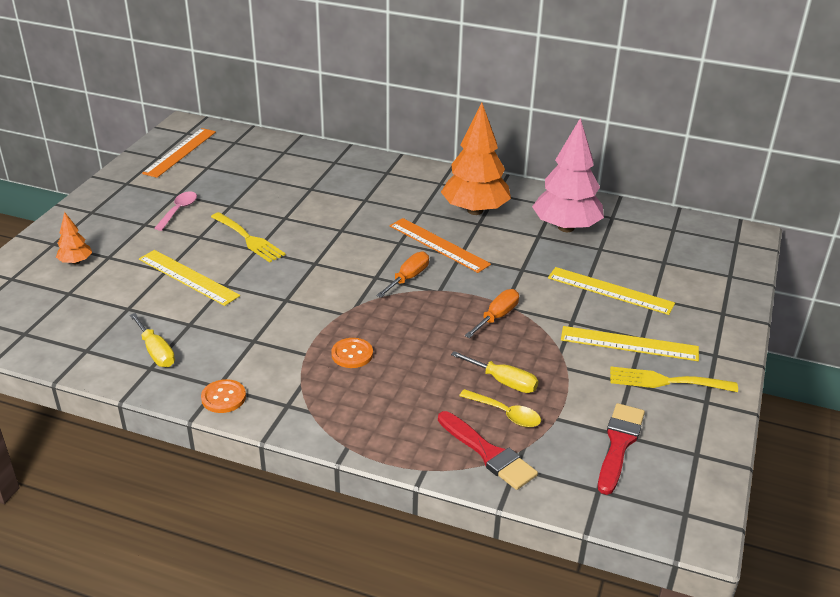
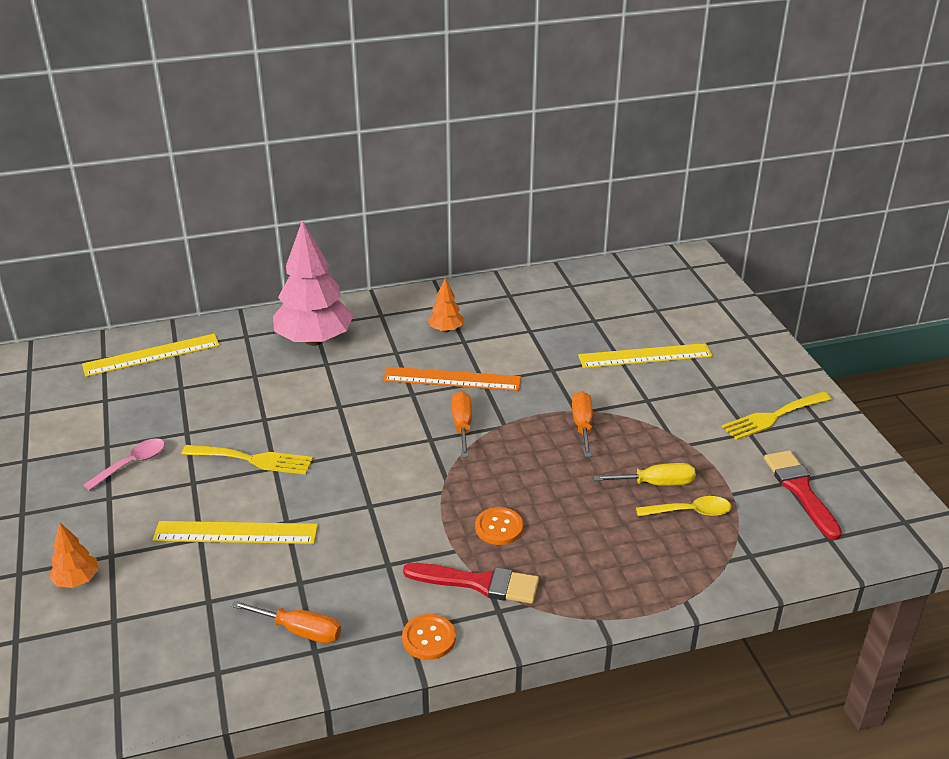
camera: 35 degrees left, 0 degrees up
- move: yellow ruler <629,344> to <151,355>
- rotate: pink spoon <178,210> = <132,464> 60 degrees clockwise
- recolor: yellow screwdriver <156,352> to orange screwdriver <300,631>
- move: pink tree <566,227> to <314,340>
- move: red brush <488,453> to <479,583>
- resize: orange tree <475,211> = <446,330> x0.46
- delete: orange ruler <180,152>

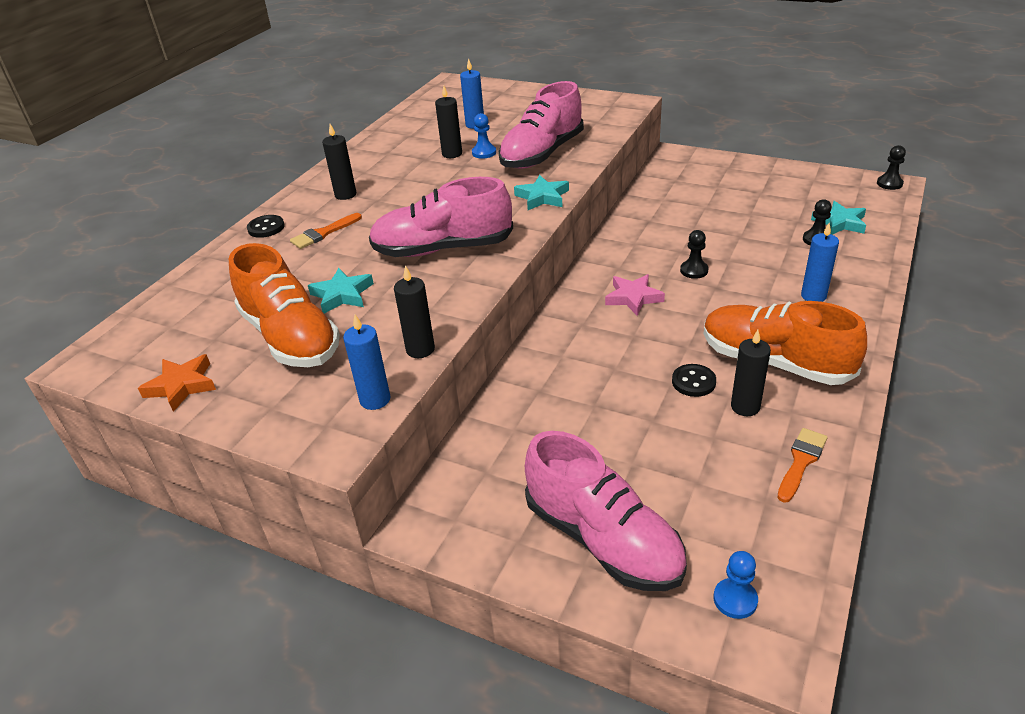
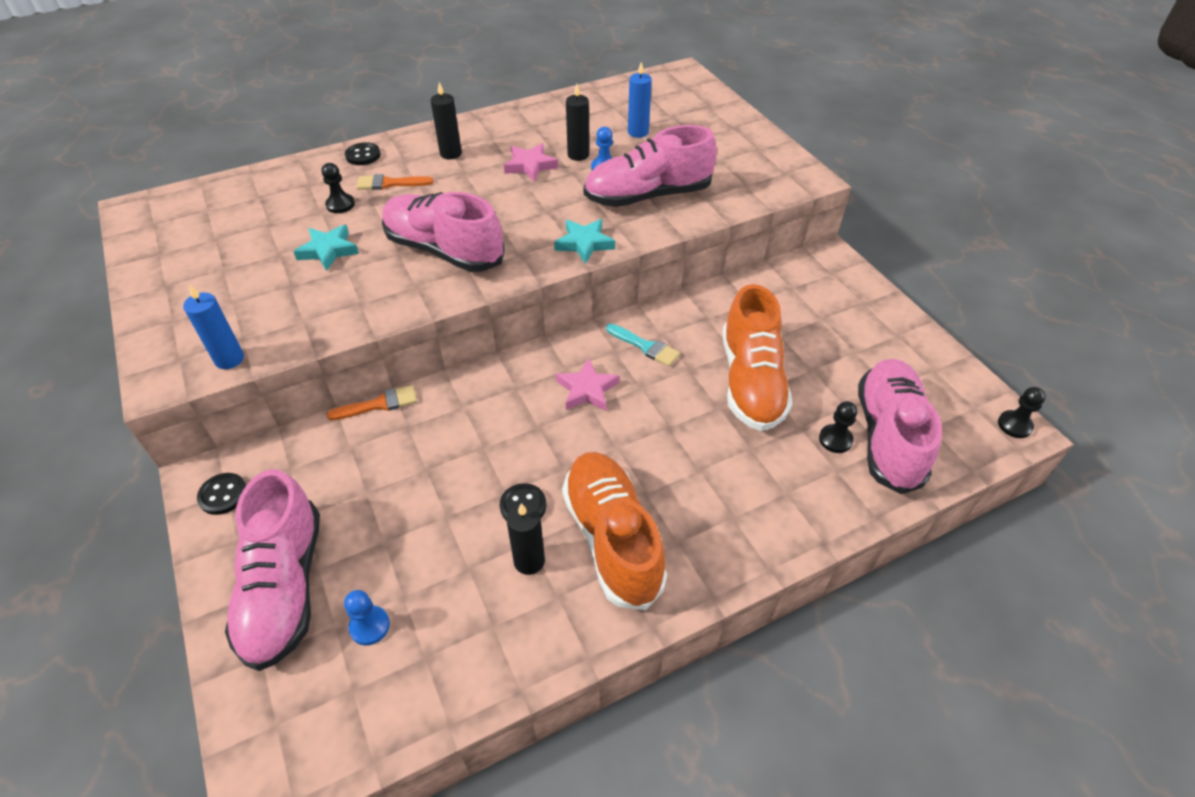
camera: 35 degrees right, 10 degrees up
- insert: black button <223,495>
- move: black pawn <694,270> to <340,205>
- move: orange brush <801,461> to <379,404>
- move: blue pawn <735,599> to <369,626>
- insert: pink star <530,166>
- insert: turquoise brush <645,346>
- move: orange shoe <290,337> to <751,382>
- replace: turquoise star <840,222> to pink shoe <888,436>
- delete: orange star <181,386>
- delete: black candle <420,349>
- delete: blue candle <813,296>

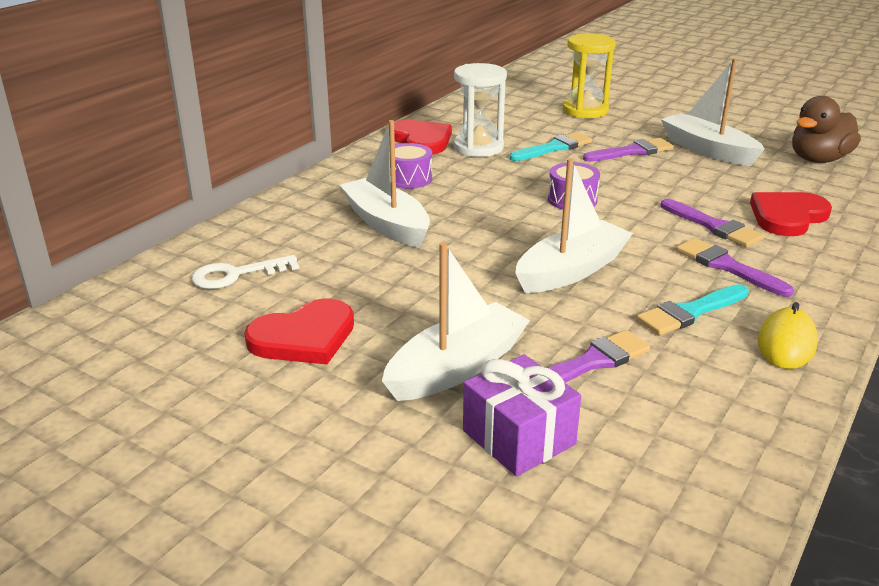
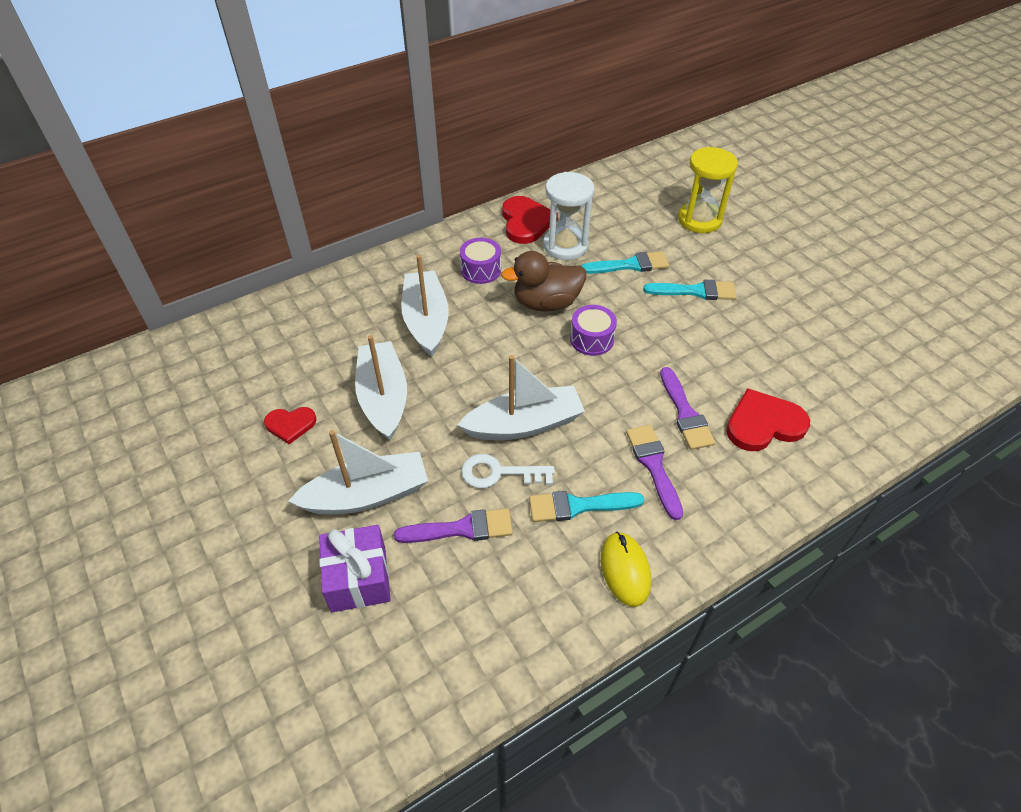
camera: 25 degrees right, 20 degrees up
- resize: red heart <304,337> = <290,425> x0.60
- move: white boat <707,150> to <383,398>
- move: white key <236,275> to <499,473>
- move: brown duck <818,159> to <546,303>
- rotate: yellow mouse <786,343> = <625,570> 60 degrees counterclockwise
- recolor: purple brush <632,152> to turquoise brush <695,291>

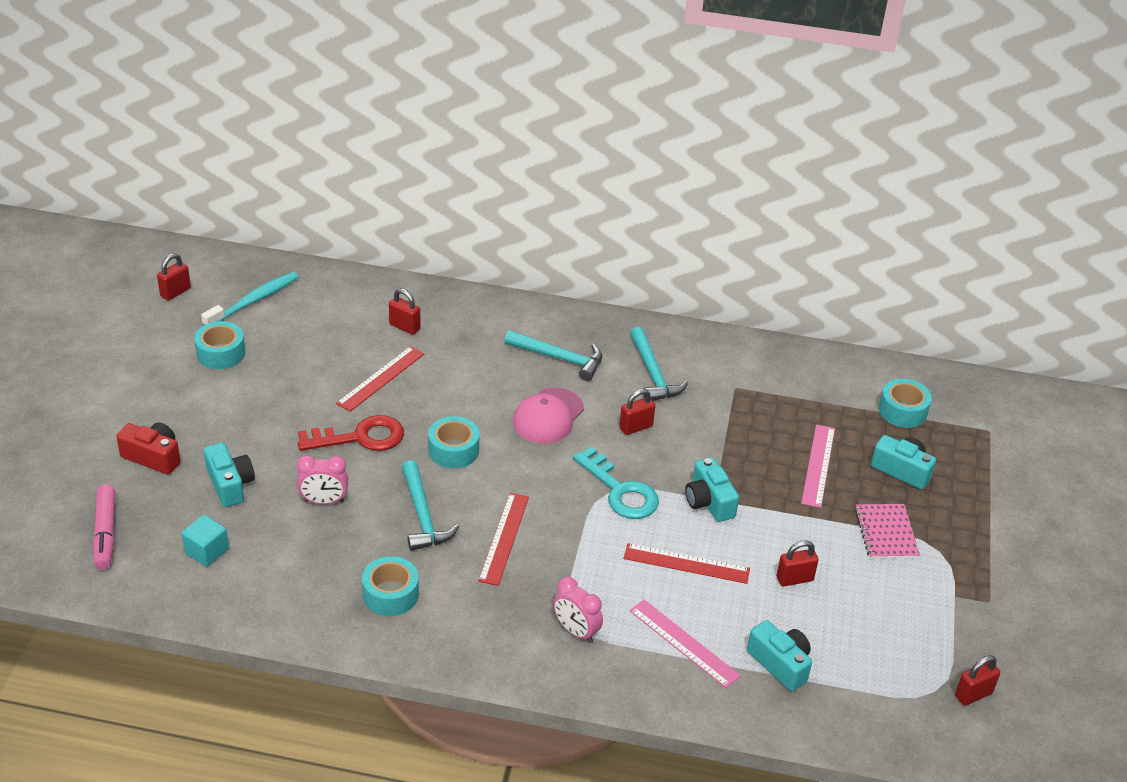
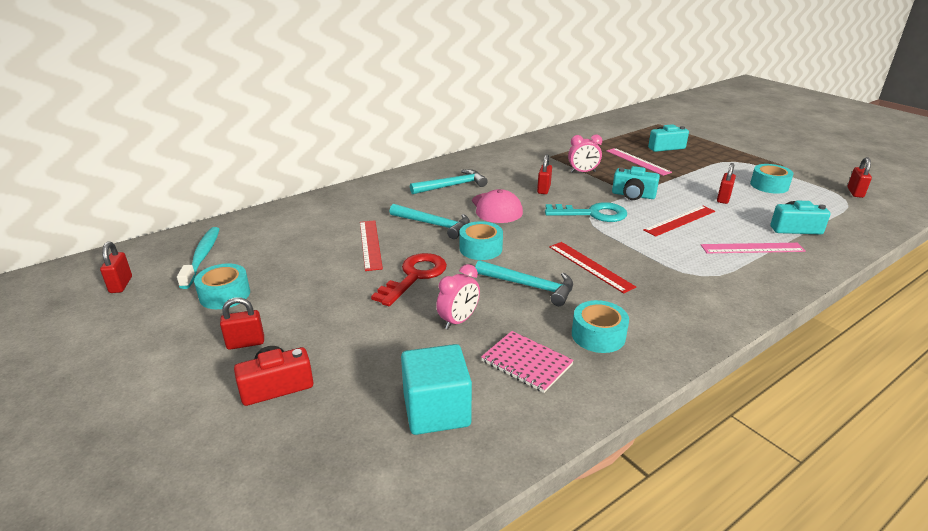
camera: 45 degrees left, 10 degrees down
- move: red padlock <404,327> to <245,343>
- move: turquoise hammer <653,374> to <434,225>
- resize: turquoise cube <207,551> = <436,410> x1.63
- move: pink notebook <886,533> to <526,363>
- move: pink clock <576,631> to <583,172>
- move: turquoise tape <902,411> to <769,185>
- delete: pink marker <105,533>
- delete: turquoise camera <230,484>

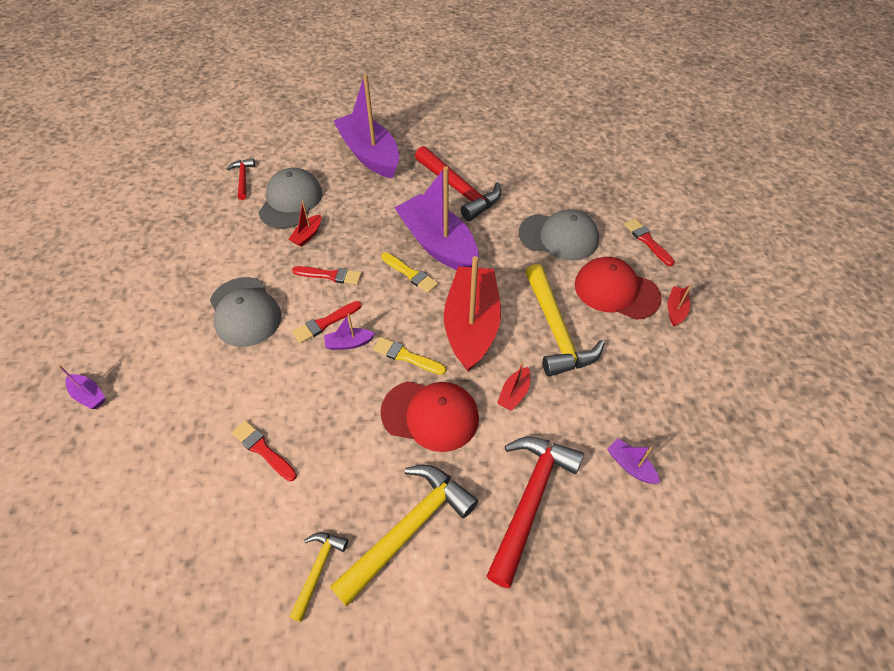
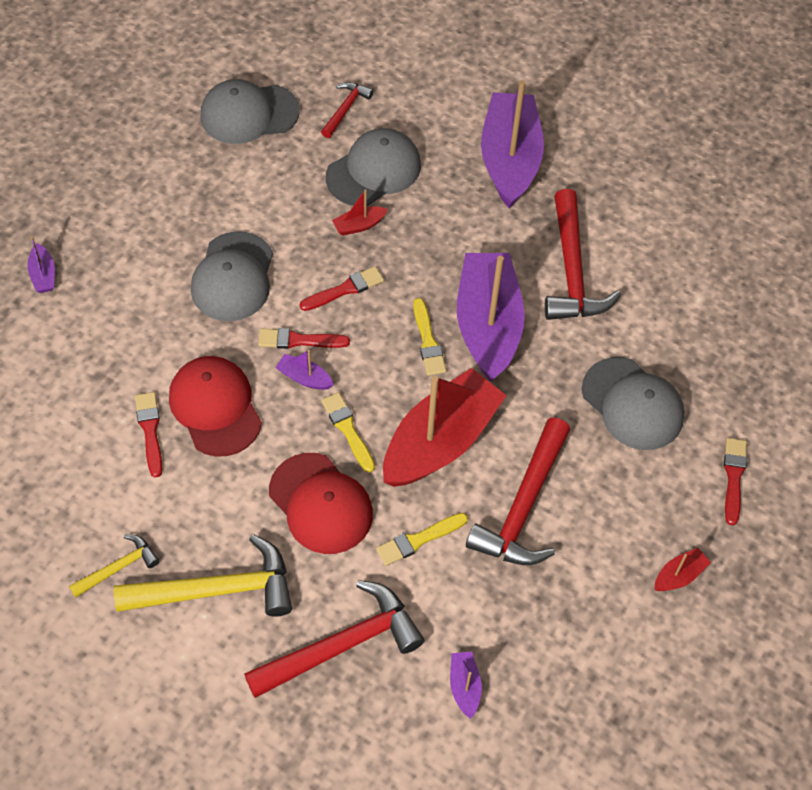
camera: 35 degrees right, 5 degrees up
- move: red cap <616,291> to <215,407>
- insert: grey cap <249,114>
- rotate: red brush <330,275> = <345,289> 75 degrees counterclockwise
- replace: red boat <514,393> to yellow brush <418,540>
- recolor: yellow hammer <556,330> to red hammer <523,507>

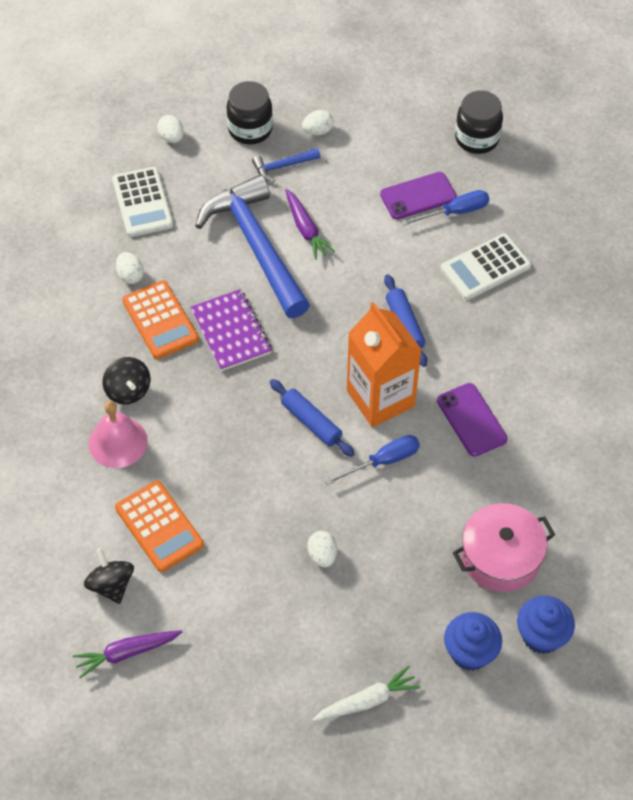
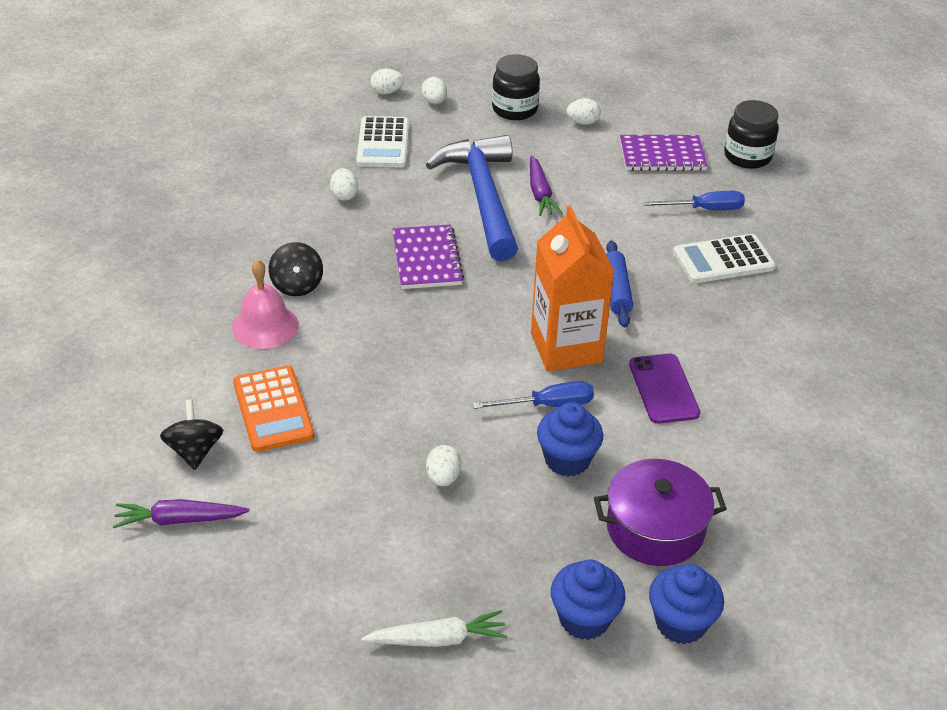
camera: 15 degrees right, 15 degrees down
- insert: white egg <387,92>
- insert: blue cupcake <567,460>
- recolor: pink pot <500,557> to purple pot <655,528>
- insert: purple notebook <662,155>
- delete: orange calculator <160,320>
- delete: blue hammer <283,166>
- delete: blue rolling pin <311,422>
- delete: purple phone <418,196>

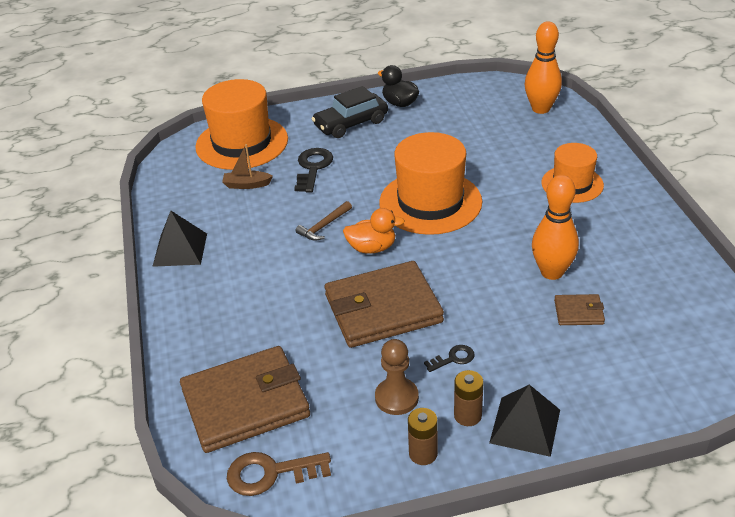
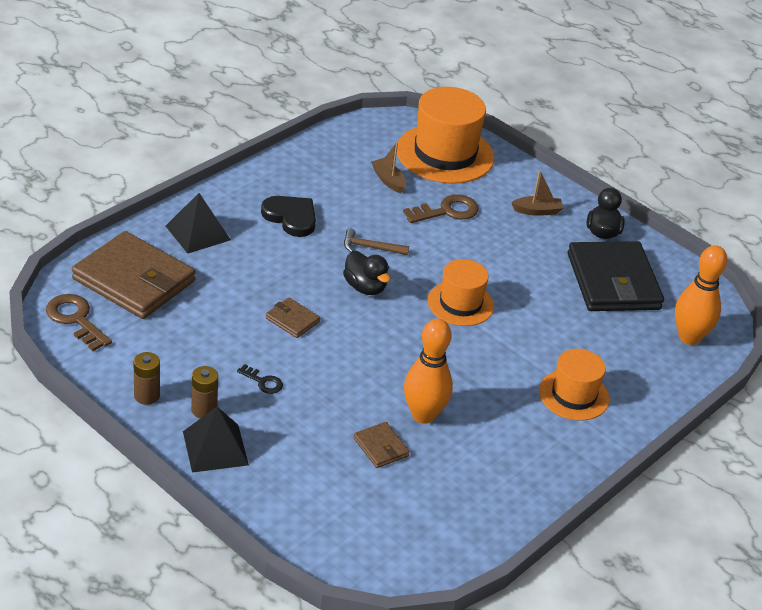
camera: 50 degrees right, 0 degrees up
- move: black pyramid <180,249> to <198,233>
- insert: black heart <291,217>
- resize: brown wallet <383,308> = <292,320> x0.44
- recolor: orange duck <372,248> to black duck <365,287>
- recolor: black key <313,168> to brown key <447,211>
- resize: orange hat <430,202> = <460,303> x0.60
- replace: black car <351,123> to brown boat <537,211>
- insert: black wallet <613,281>
- delete: brown pawn <396,397>

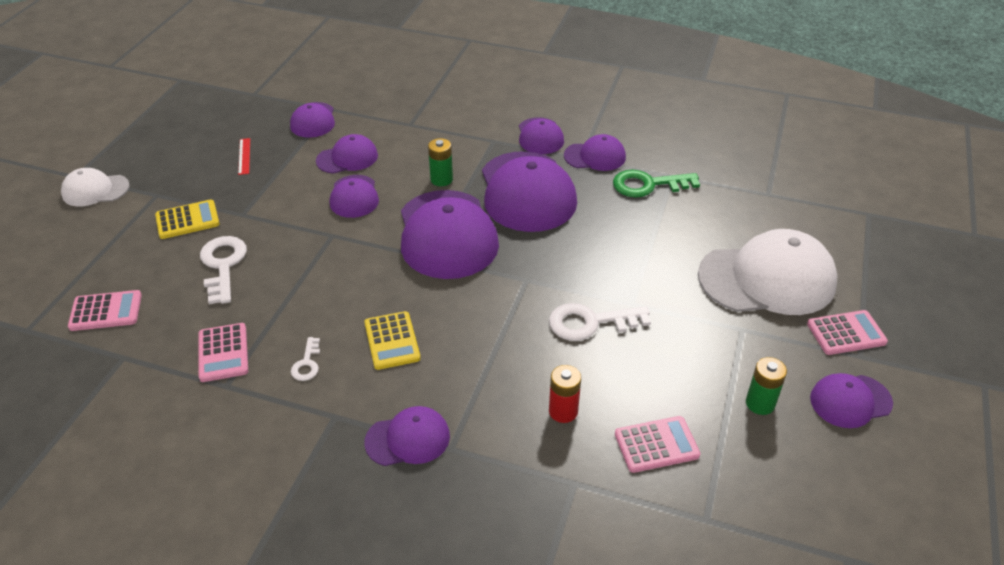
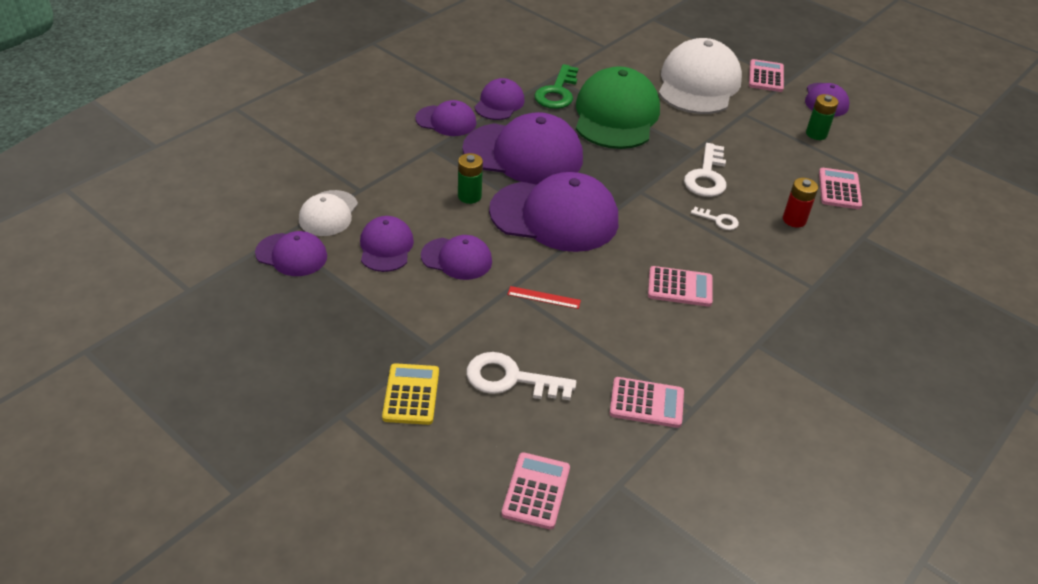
camera: 70 degrees left, 0 degrees up
- move: white cap <95,190> to <328,213>
- move: red ruler <244,156> to <544,297>
- insert: green cap <616,115>
- recolor: yellow calculator <392,341> to pink calculator <680,287>
- move: white key <307,363> to <718,220>
- delete: purple cap <408,439>

